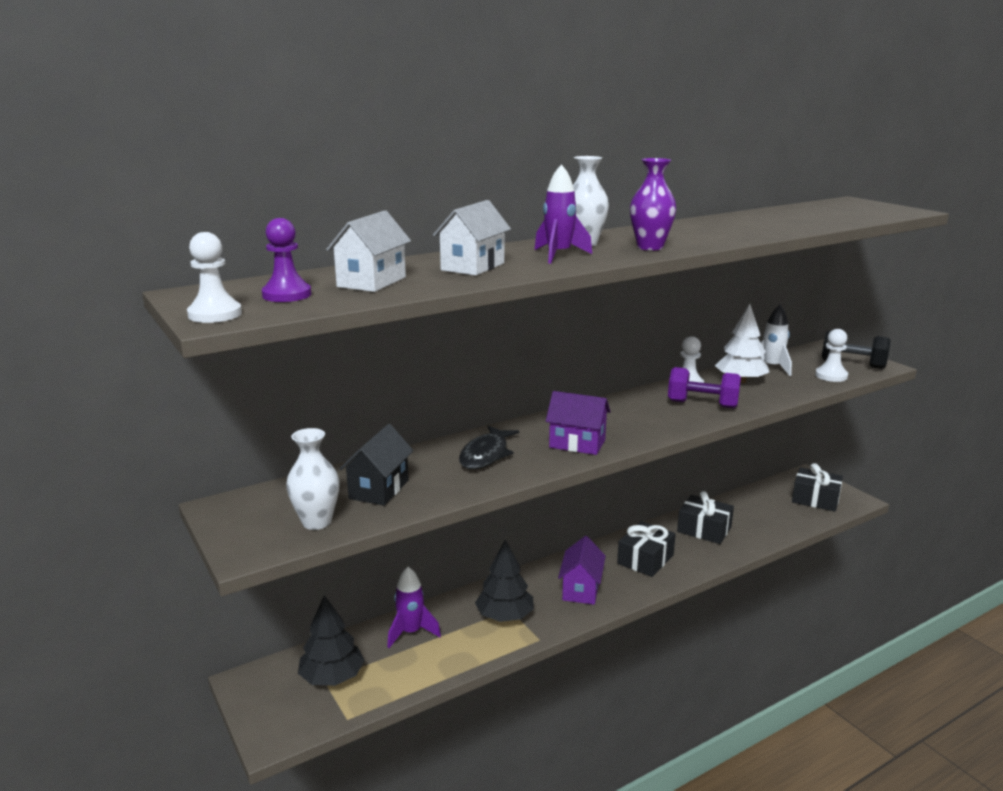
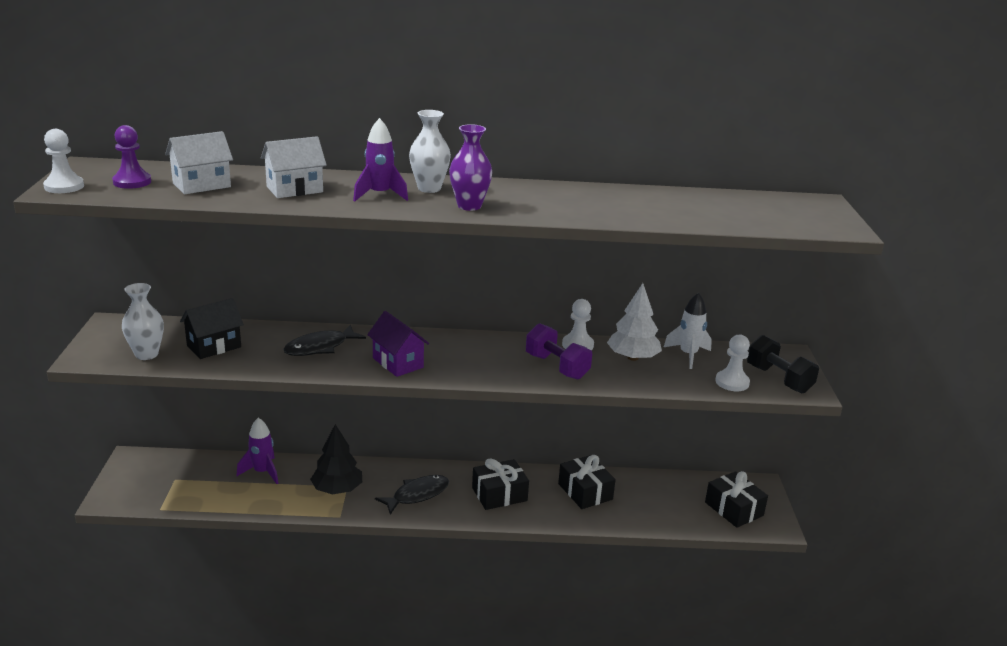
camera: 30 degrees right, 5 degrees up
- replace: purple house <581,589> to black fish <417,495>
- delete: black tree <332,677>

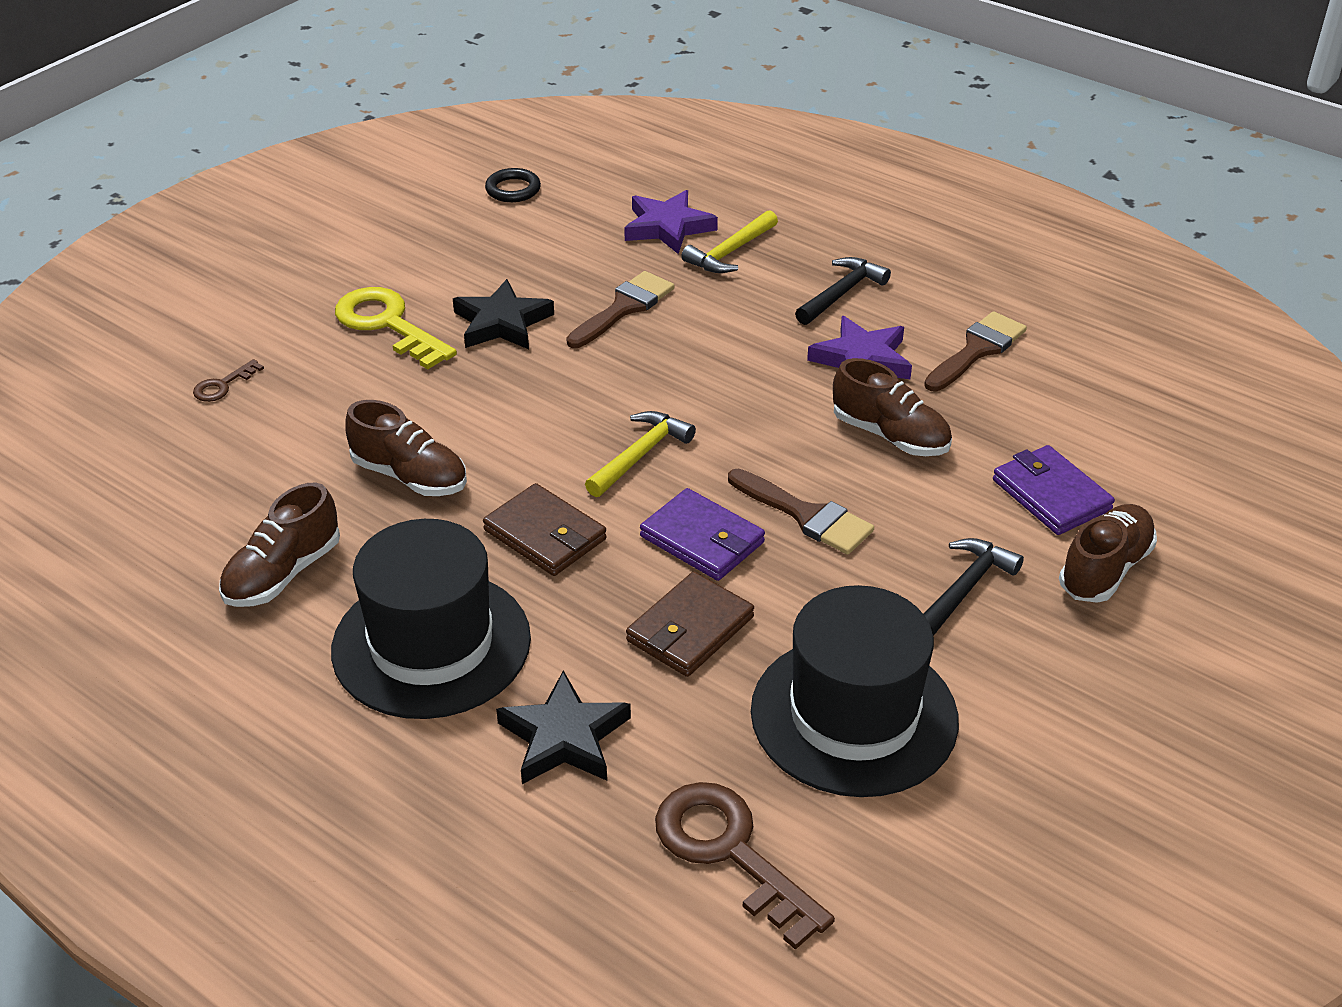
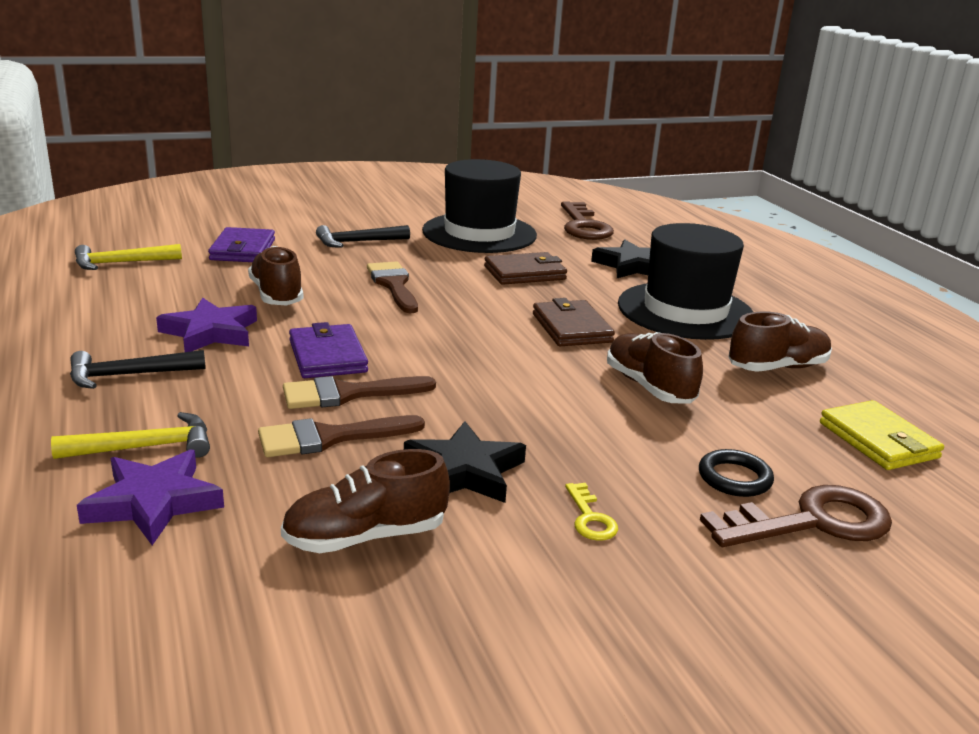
camera: 150 degrees left, 15 degrees down
- move: yellow hammer <640,455> to <121,263>
- move: brown shoe <1105,569> to <365,537>
- move: brown brush <977,350> to <348,394>
- move: purple wallet <702,539> to <328,356>
- resize: yellow key <388,324> = <590,518> x0.47
- move: black ring <513,189> to <734,478>
- resize: brown key <223,385> = <811,522> x2.11
- insert: yellow wallet <878,440>

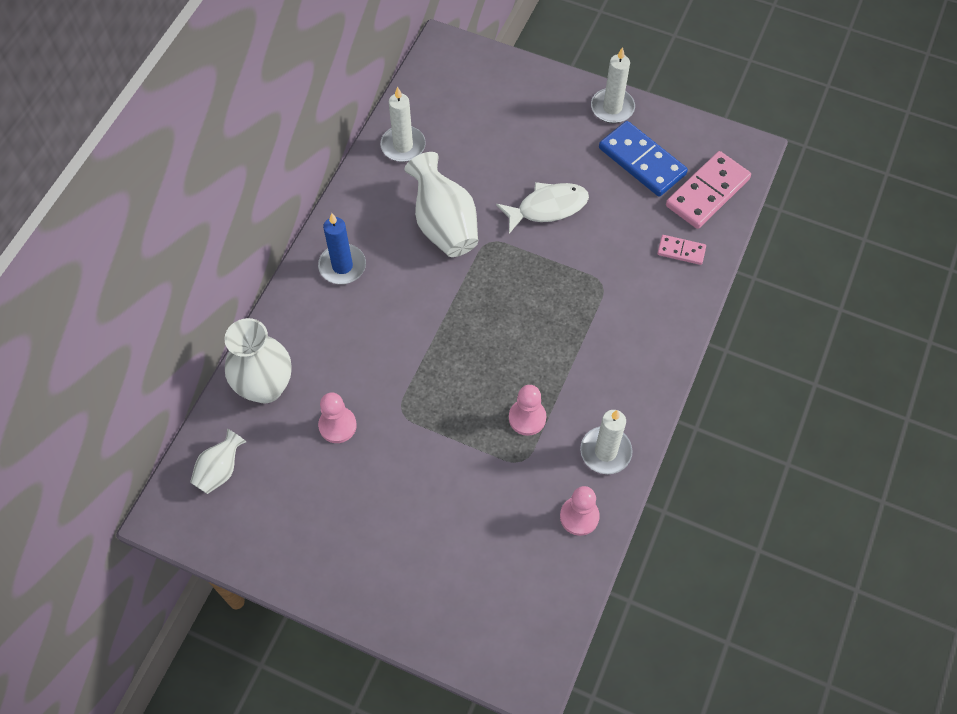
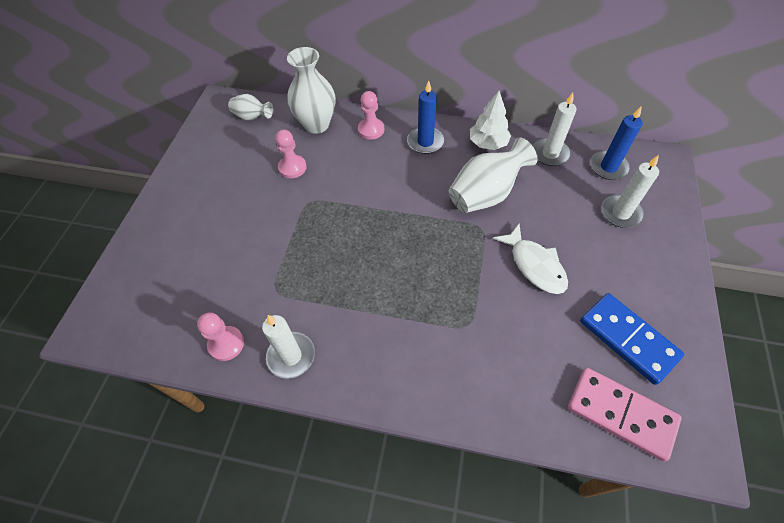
camera: 80 degrees right, 5 degrees down
- move: pink pawn <527,418> to <371,130>
- insert: white tree <488,143>
- rotate: blue domino <641,161> = <627,339> 75 degrees counterclockwise
- insert: blue candle <608,167>
- move: white candle <612,108> to <621,213>
- delete: pink domino <681,251>

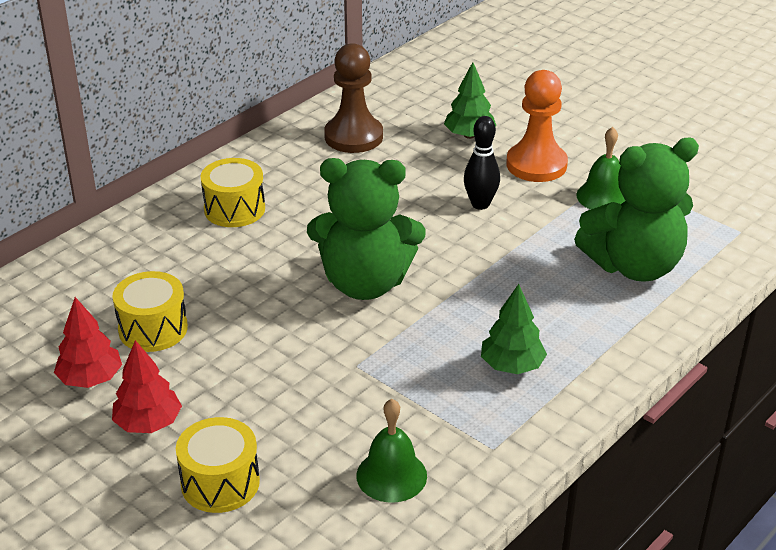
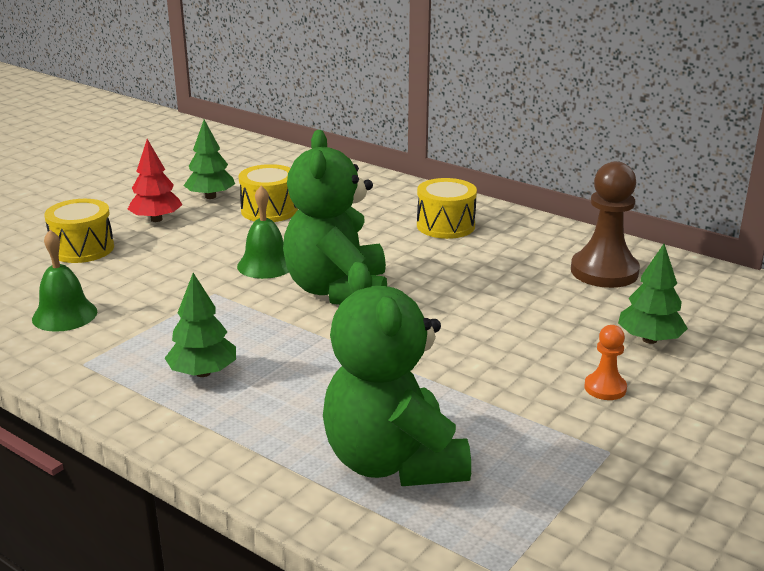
camera: 85 degrees right, 10 degrees down
- recolor: red tree <90,379> to green tree <210,197>
- move: green bell <603,196> to <266,265>
- resize: orange pawn <536,165> = <605,388> x0.51
- delete: black bowling pin <480,204>

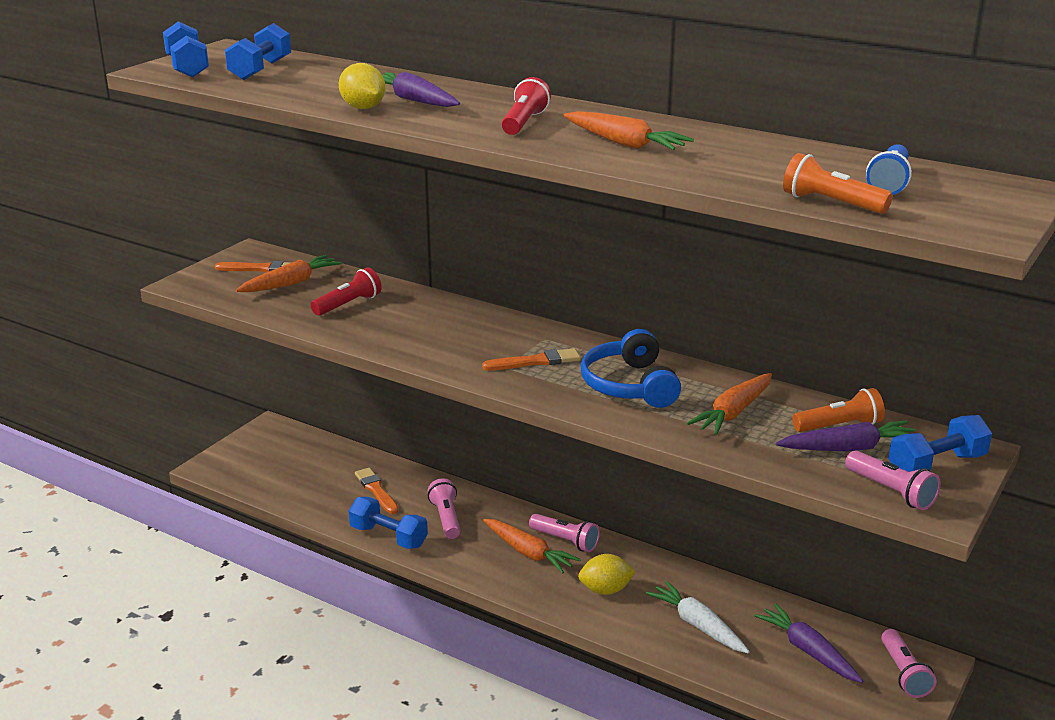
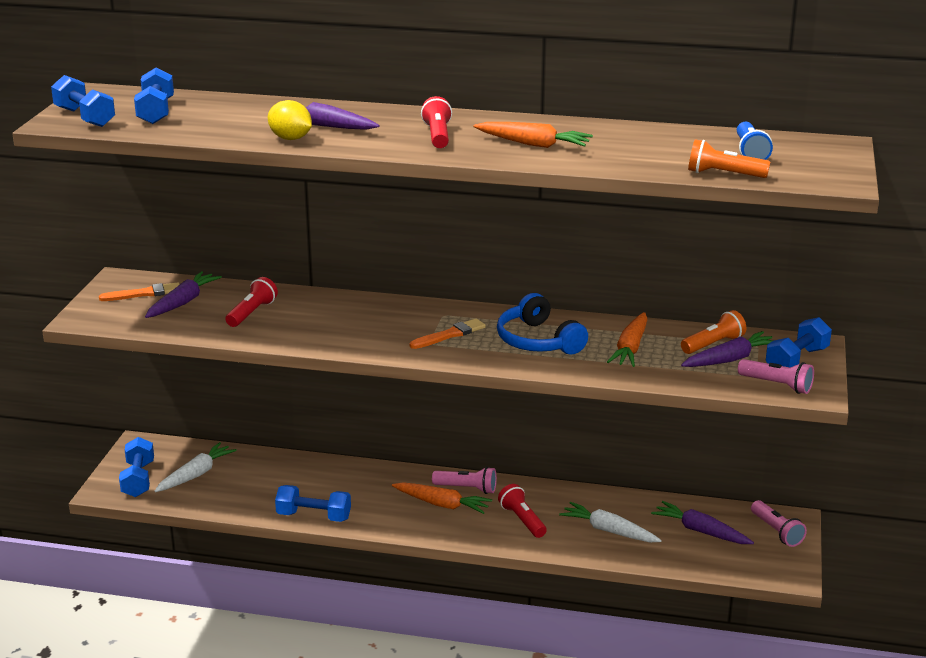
camera: 20 degrees left, 0 degrees up
- insert: blue dumbbell <138,479>
- recolor: orange carrot <291,283> to purple carrot <183,302>
- insert: white carrot <196,474>
- replace: yellow lemon <605,590> to red flashlight <522,520>
- delete: orange brush <376,490>
- delete: pink flashlight <446,518>

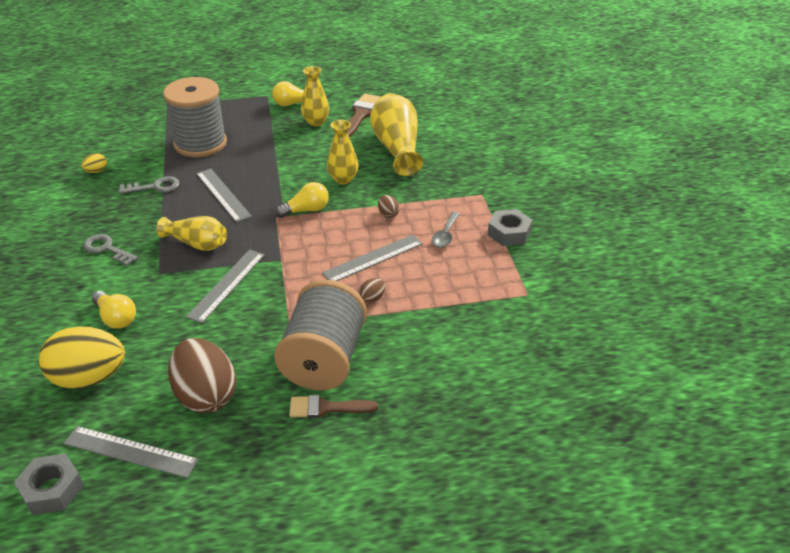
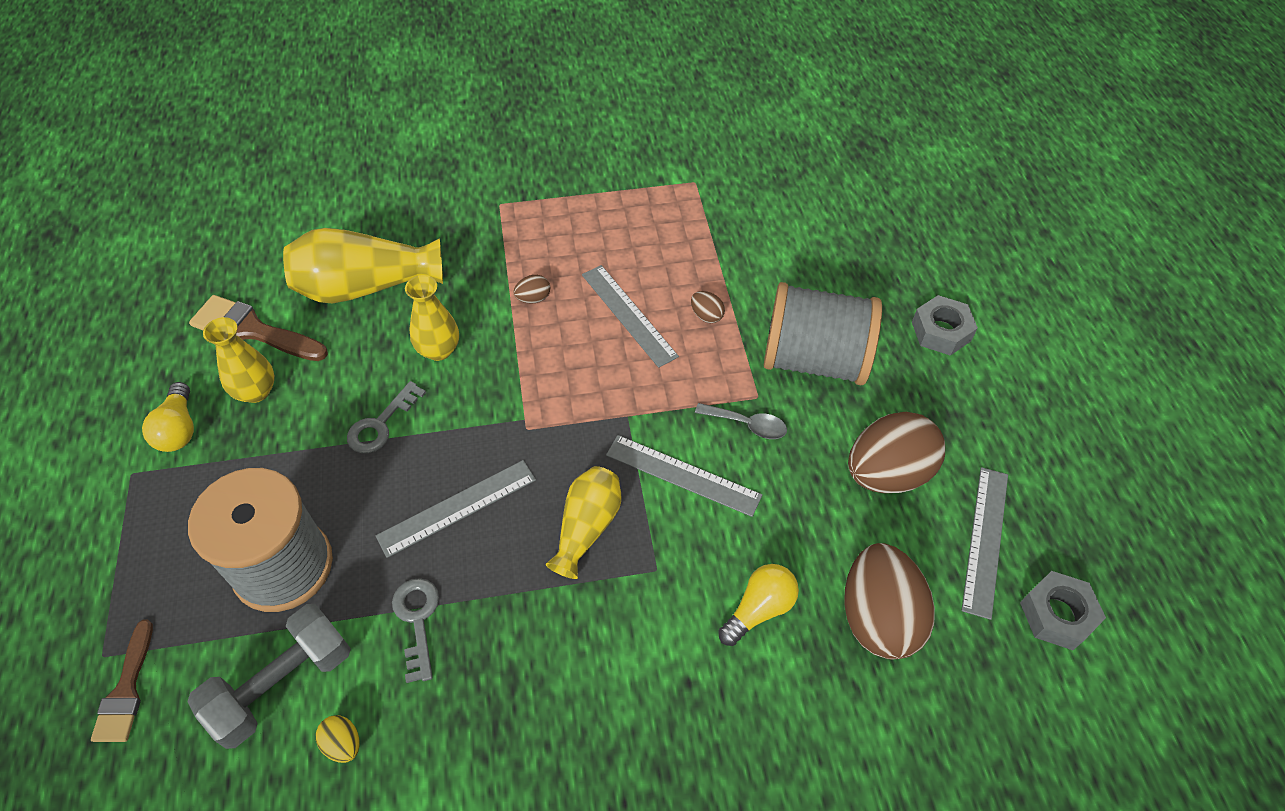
camera: 90 degrees left, 15 degrees up
- move: brown brush <326,408> to <126,690>
- insert: grey dumbbell <282,684>
- move: grey key <107,249> to <381,424>
- move: grey spoon <445,235> to <747,425>
- recolor: yellow egg <89,378> to brown egg <878,617>
- move: grey nut <509,233> to <941,331>
- delete: yellow light bulb <306,210>

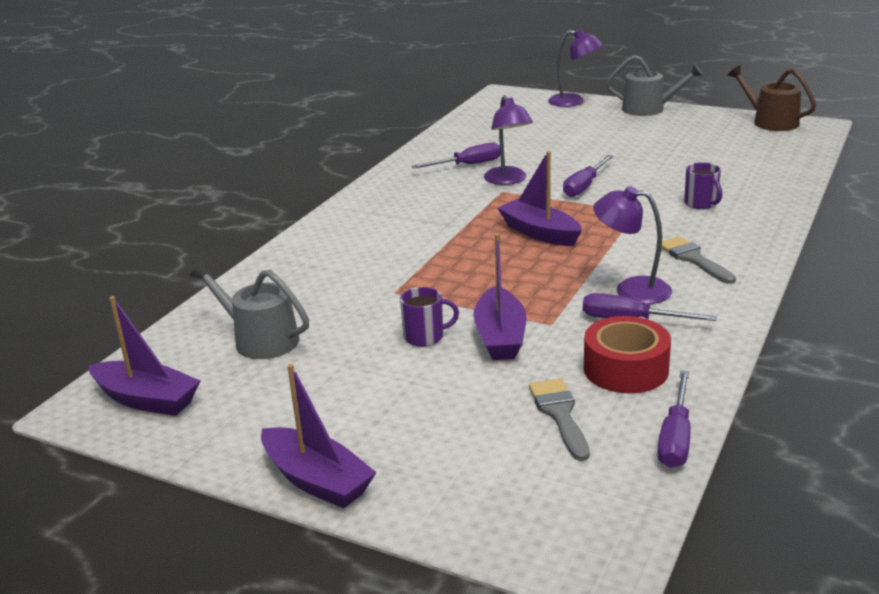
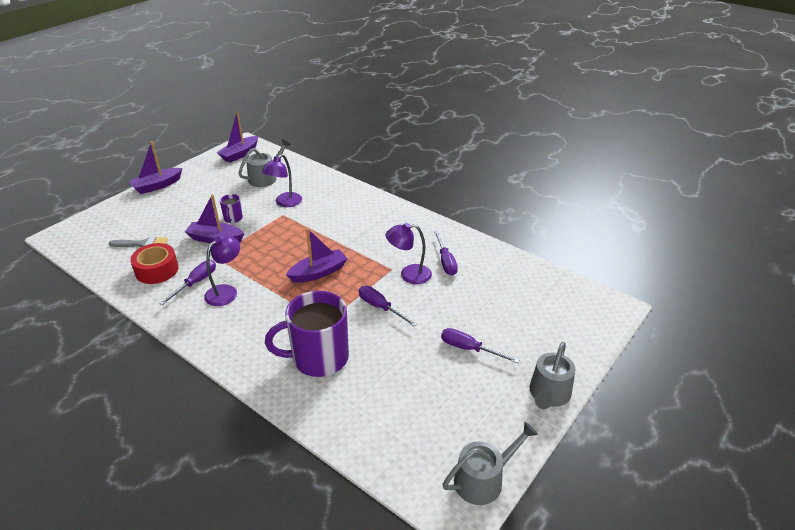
camera: 100 degrees right, 10 degrees up
- move: purple lamp <574,101> to <285,203>
- resize: purple mug <701,204> = <318,358> x2.24
- move: purple screwdriver <675,438> to <469,349>
- recolor: brown watering can <770,122> to grey watering can <483,479>
- delete: grey brush <693,259>

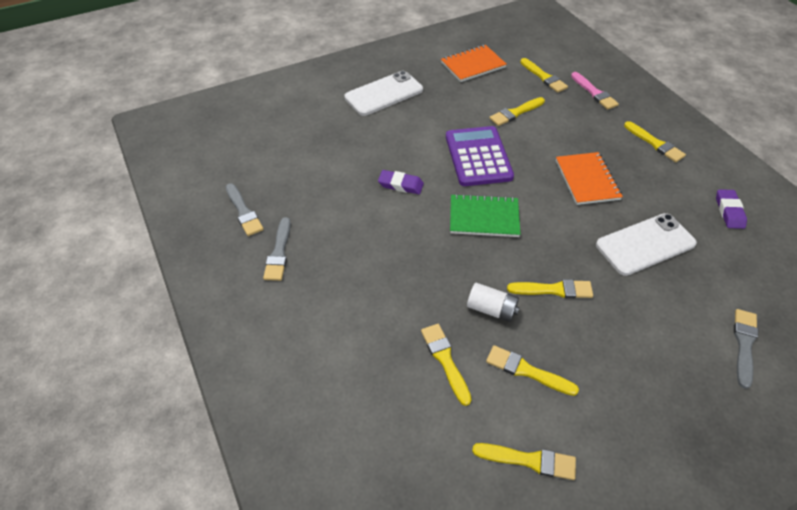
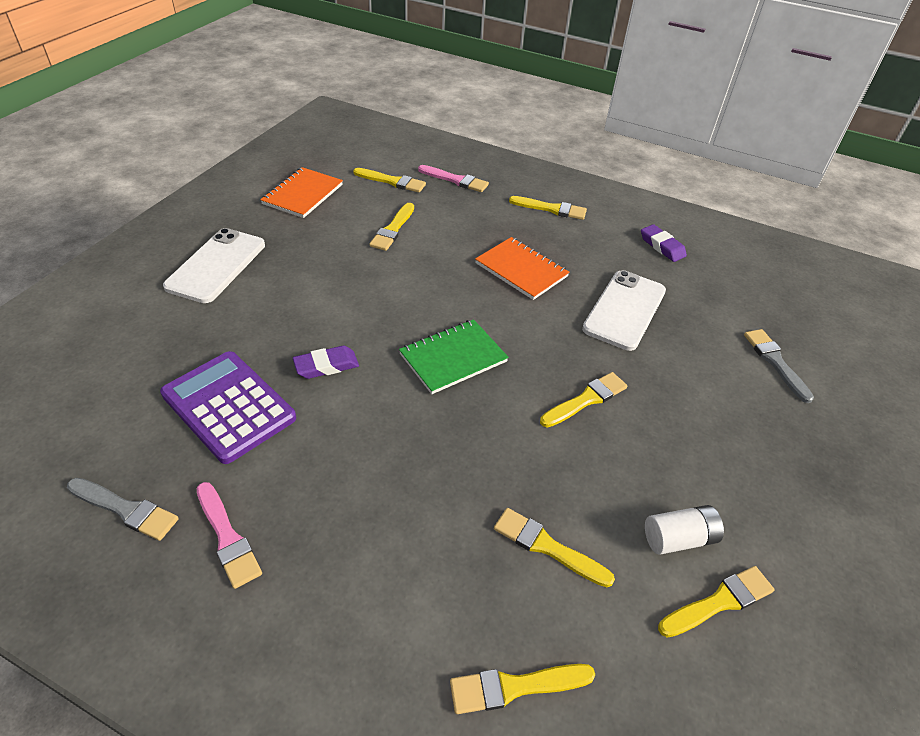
camera: 40 degrees left, 5 degrees down
- move: purple calculator <478,157> to <228,406>
- recolor: grey brush <279,252> to pink brush <227,537>
- move: yellow brush <526,371> to <515,687>
- move: white battery <491,309> to <678,538>

